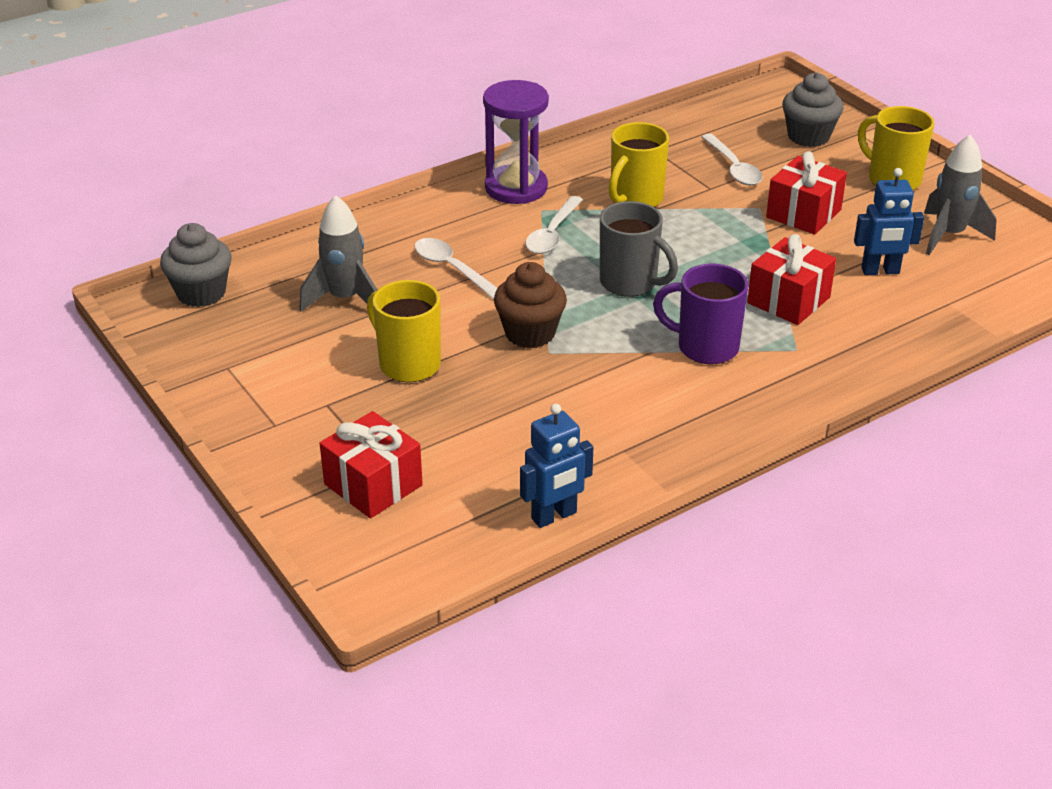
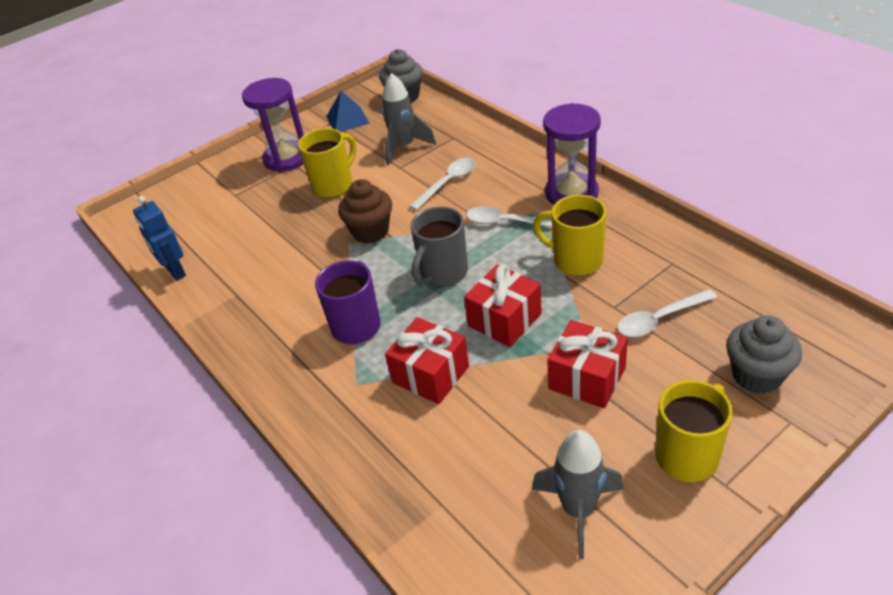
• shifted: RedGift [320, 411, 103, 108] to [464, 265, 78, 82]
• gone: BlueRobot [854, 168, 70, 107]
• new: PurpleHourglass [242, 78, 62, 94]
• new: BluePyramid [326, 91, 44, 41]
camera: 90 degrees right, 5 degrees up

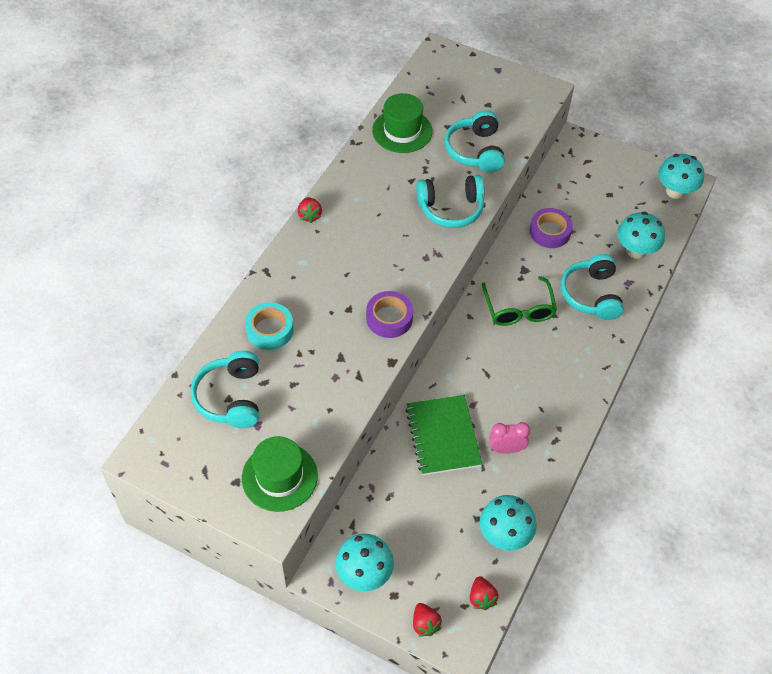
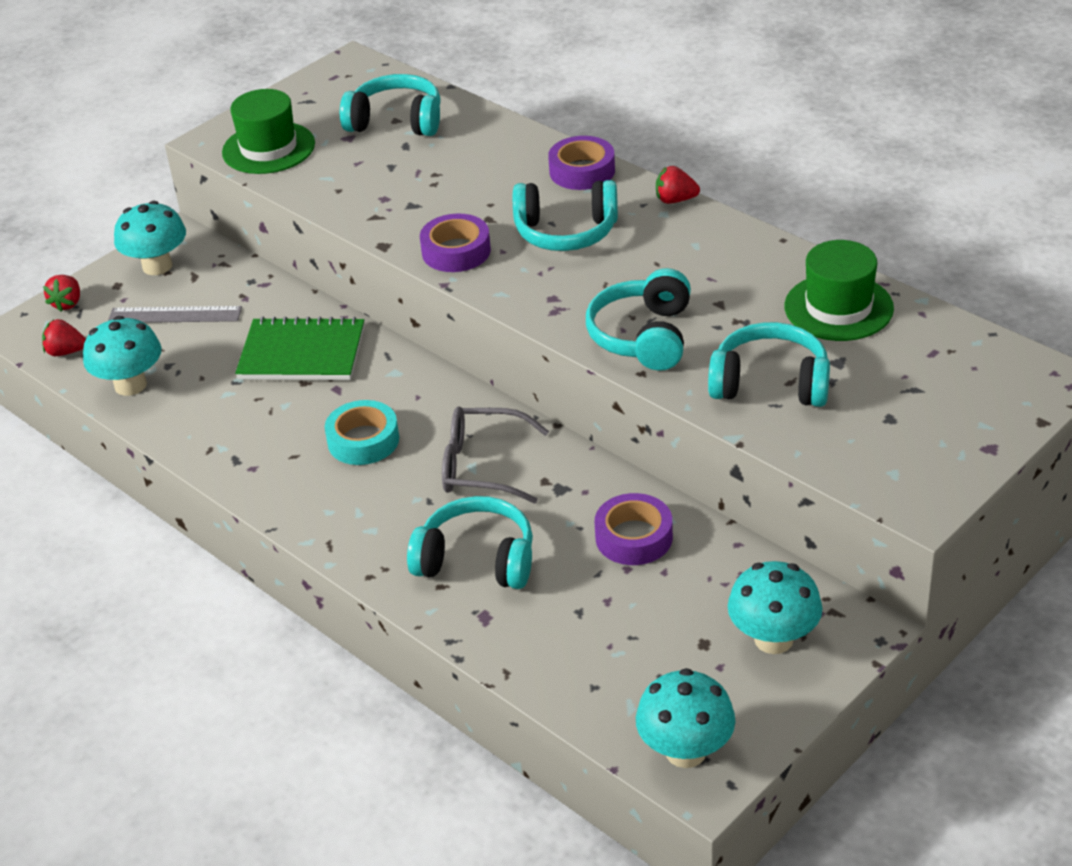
• shifted: TurquoiseTape [245, 302, 49, 48] to [325, 400, 74, 65]
• rotated: RedStrawberry [413, 603, 29, 34] = [43, 275, 37, 37] 75 degrees counterclockwise
• repainted: GreenGlasses [482, 276, 75, 50] to GreyGlasses [442, 407, 107, 96]
• gone: PinkClock [489, 422, 41, 32]
• shifted: TurquoiseMushroom [617, 212, 48, 47] to [728, 561, 95, 93]
• new: GreyRuler [108, 306, 134, 17]
• new: TurquoiseHeadphones [513, 180, 105, 71]
• new: PurpleTape [548, 136, 67, 54]
camera: 110 degrees right, 15 degrees down

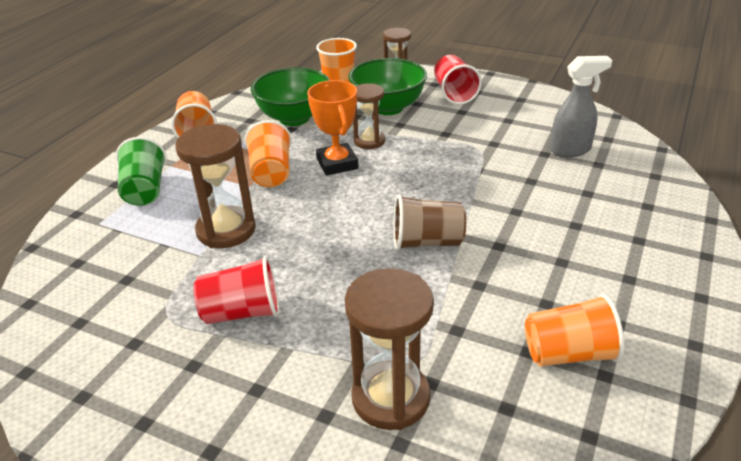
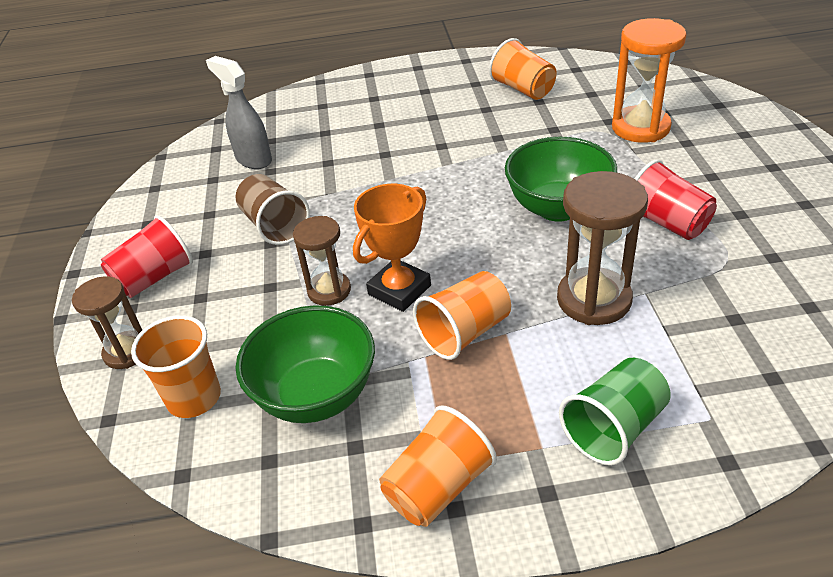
• repainted: BrownHourglass [345, 268, 89, 162] to OrangeHourglass [612, 18, 75, 125]
• shifted: GreenBowl [348, 58, 79, 57] to [505, 137, 112, 85]
• shifted: BrownCup [394, 195, 72, 55] to [236, 174, 74, 71]
camera: 120 degrees left, 5 degrees up

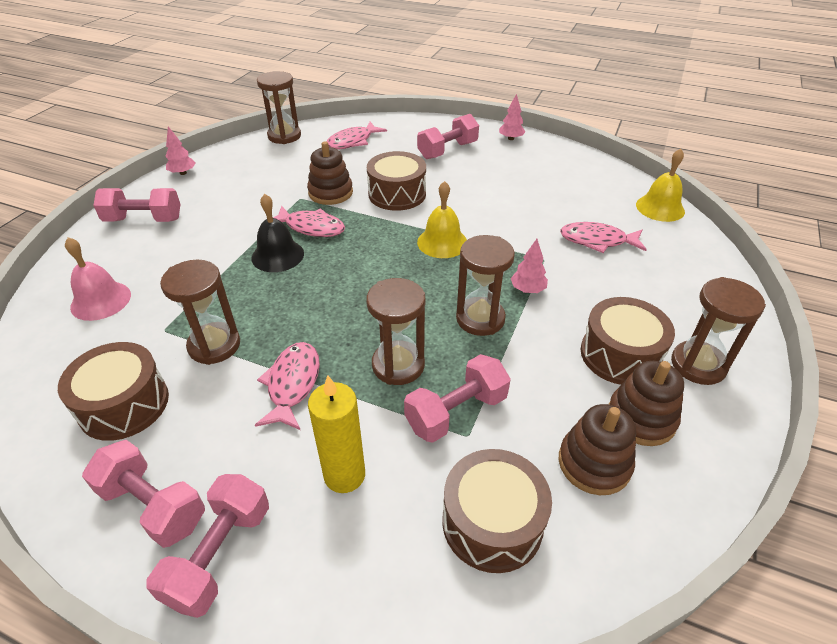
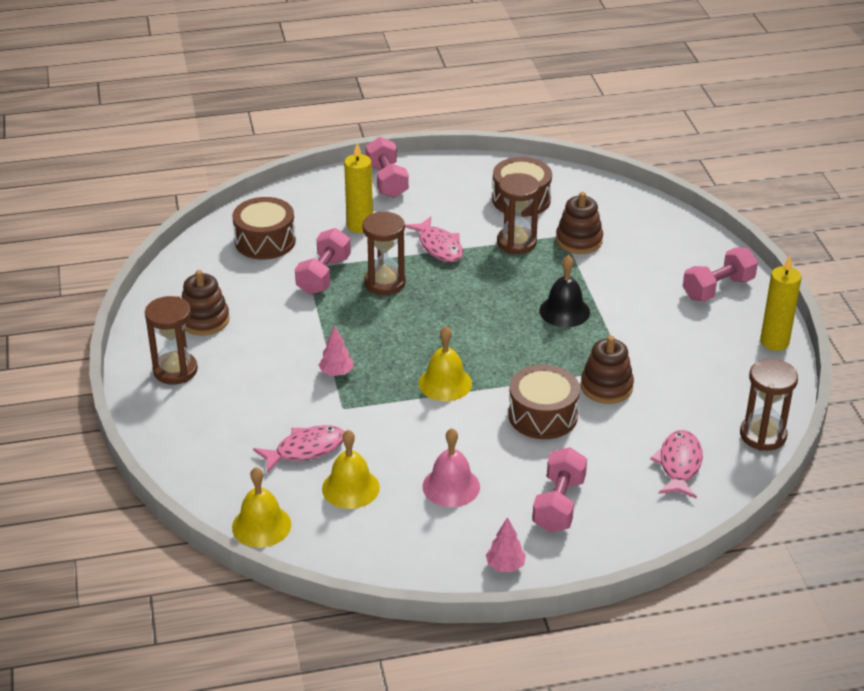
• shifted: PinkBell [65, 237, 66, 84] to [423, 428, 57, 79]
• gone: PinkDumbbell [82, 440, 123, 108]
• swapped: PinkTree [165, 127, 30, 48] to YellowCandle [760, 256, 42, 95]
• gone: PinkFish [273, 206, 72, 31]
• gone: BrownHourglass [456, 235, 59, 101]
• shifted: BrownStackingToy [559, 404, 77, 91] to [556, 192, 47, 62]
• gone: BrownDrum [581, 297, 94, 88]
• new: YellowBell [322, 430, 58, 79]
camera: 145 degrees right, 5 degrees down

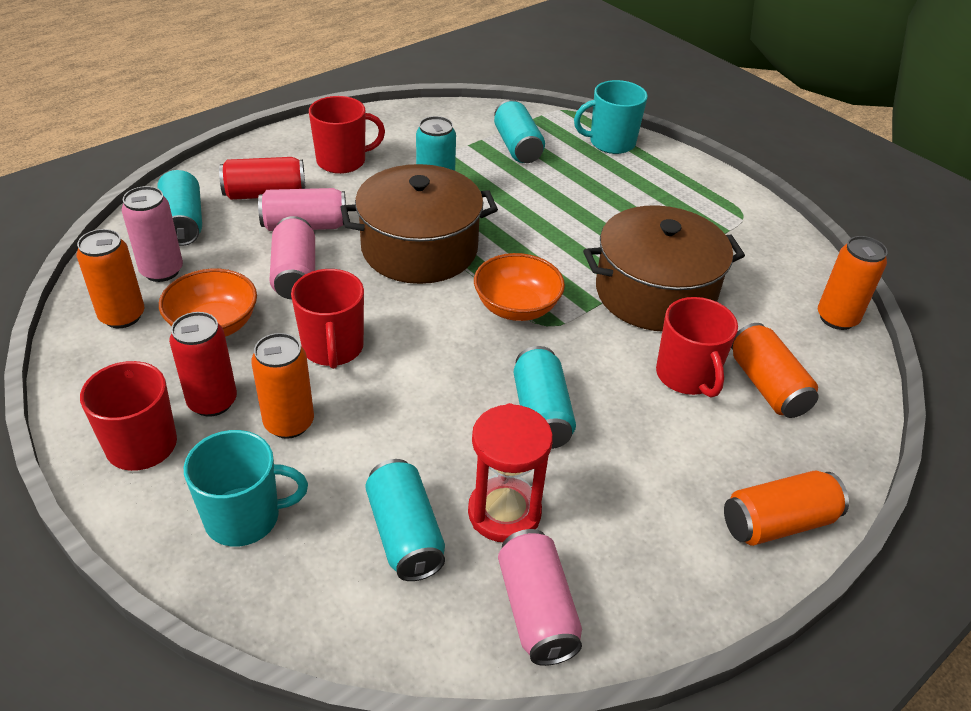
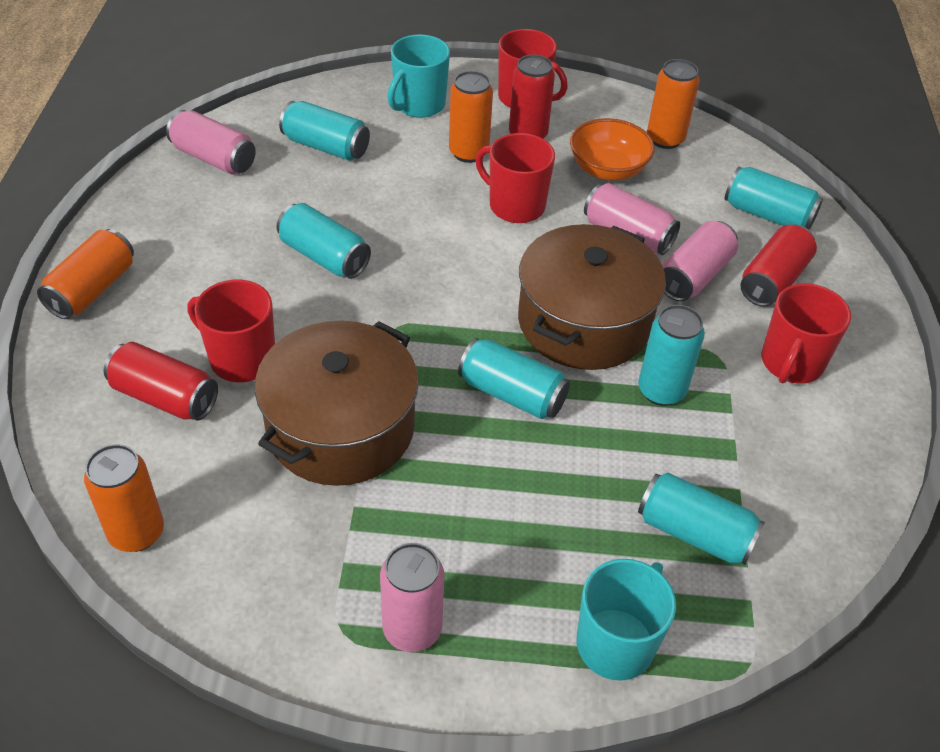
• shifted: PinkCan [122, 186, 61, 96] to [380, 543, 64, 109]
• gone: RedHourglass [468, 403, 85, 139]
• gone: OrangeBowl [474, 253, 91, 68]
• repainted: OrangeCan [731, 323, 88, 95] to RedCan [103, 342, 115, 79]
• new: TurquoiseCan [458, 338, 112, 81]
camera: 135 degrees right, 5 degrees up

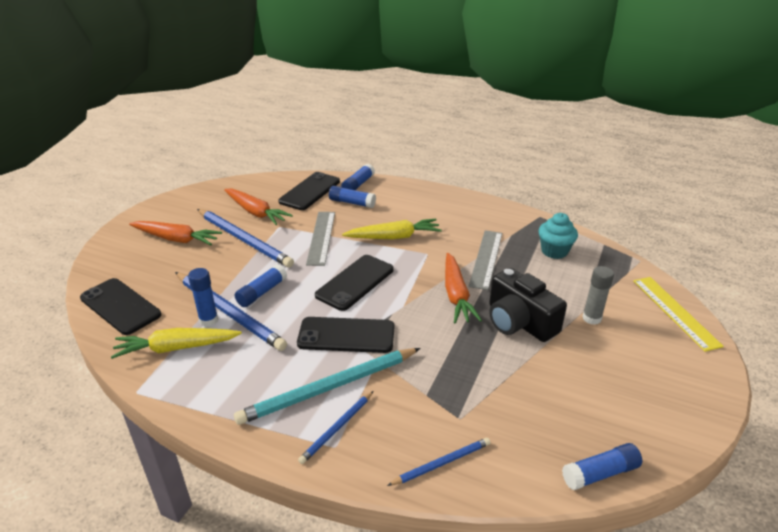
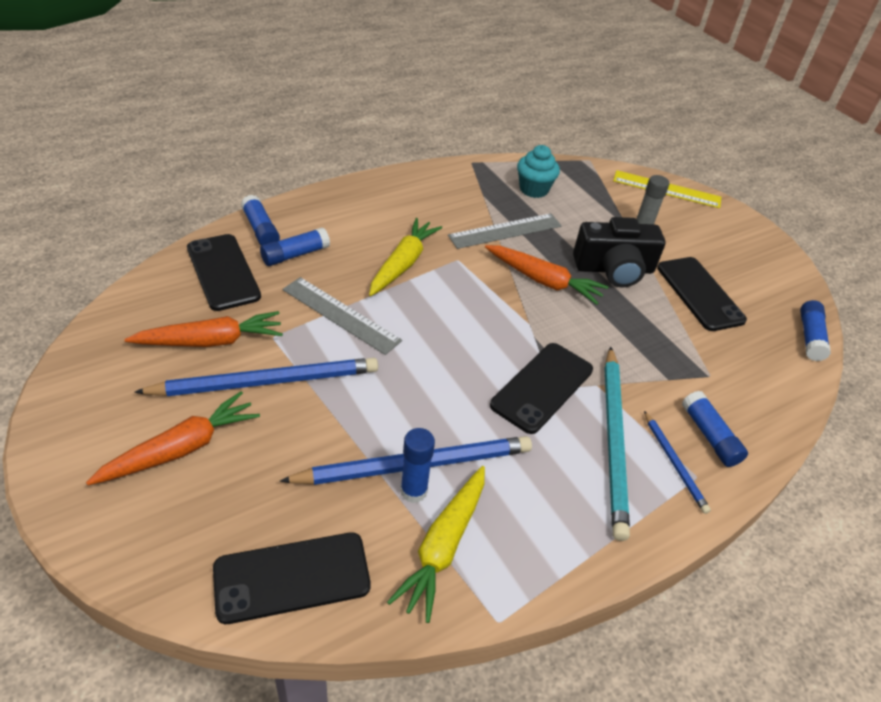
• shifted: BlueGlueStick [235, 264, 52, 43] to [682, 391, 66, 76]
• shifted: BlackPhone [315, 255, 79, 56] to [657, 257, 90, 74]
• gone: BluePencil [387, 438, 103, 48]
• rotated: GreyRuler [469, 230, 33, 60] = [448, 213, 114, 36] 75 degrees counterclockwise
camera: 60 degrees left, 10 degrees up

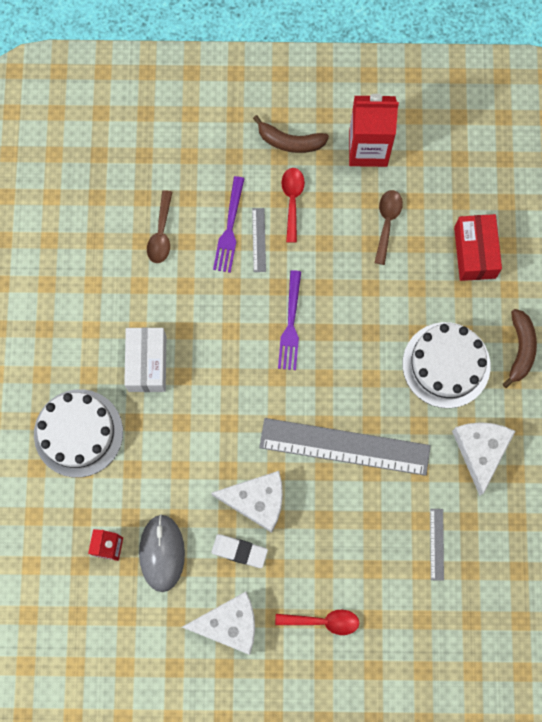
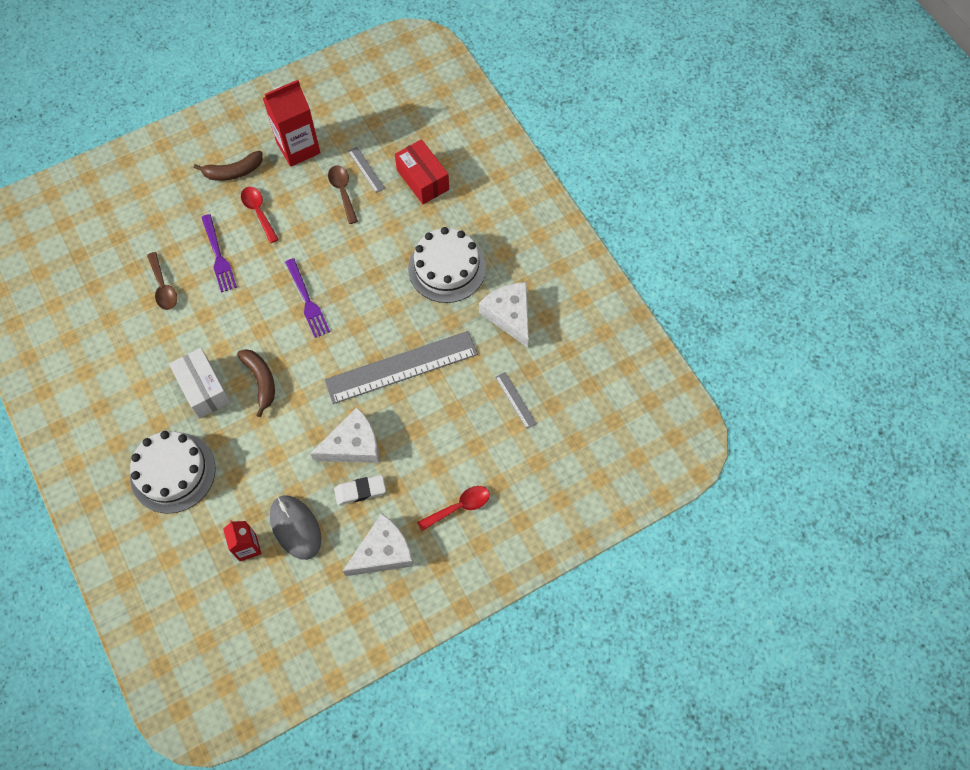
• shifted: GreyRuler [252, 208, 14, 64] to [348, 147, 37, 46]
• shifted: BrownBanana [503, 309, 34, 79] to [237, 349, 38, 68]
camera: 30 degrees left, 10 degrees down

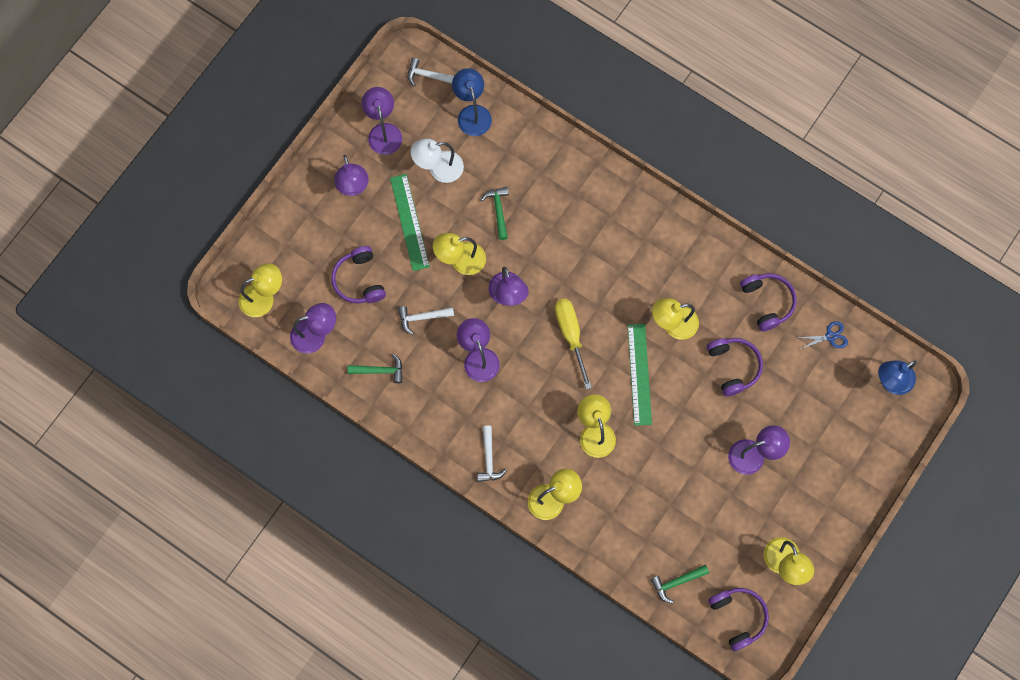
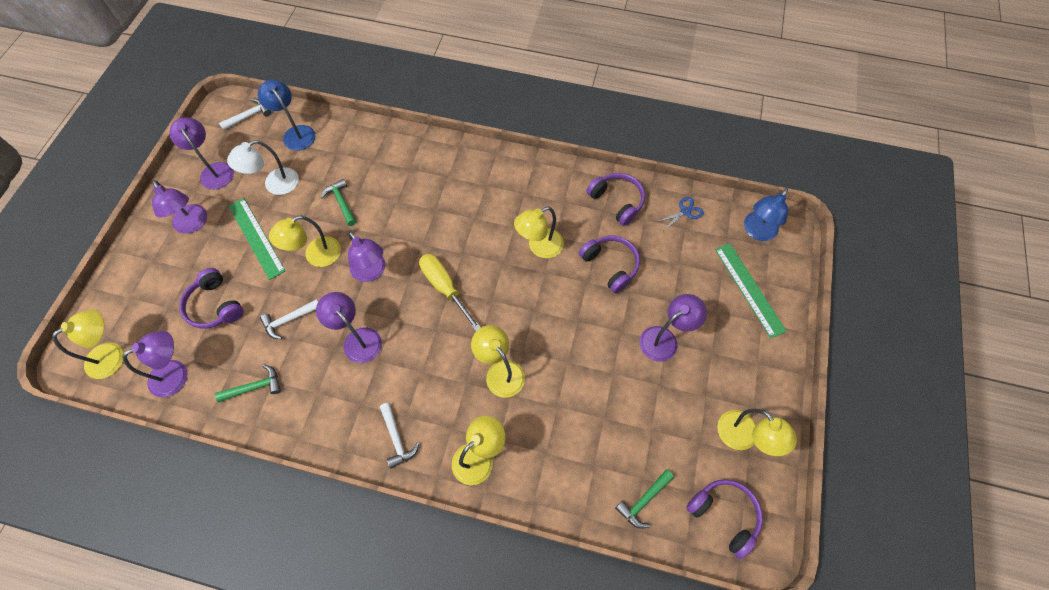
• rotated: WhiteHammer [408, 58, 46, 28] = [219, 99, 52, 31] 150 degrees clockwise
• shifted: GreenRuler [628, 324, 24, 102] to [715, 244, 72, 94]
camera: 20 degrees left, 10 degrees down

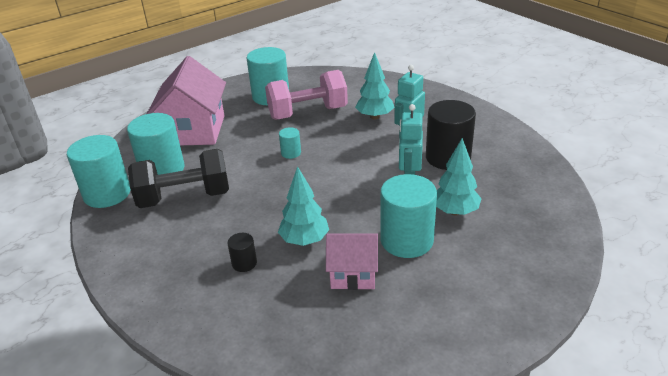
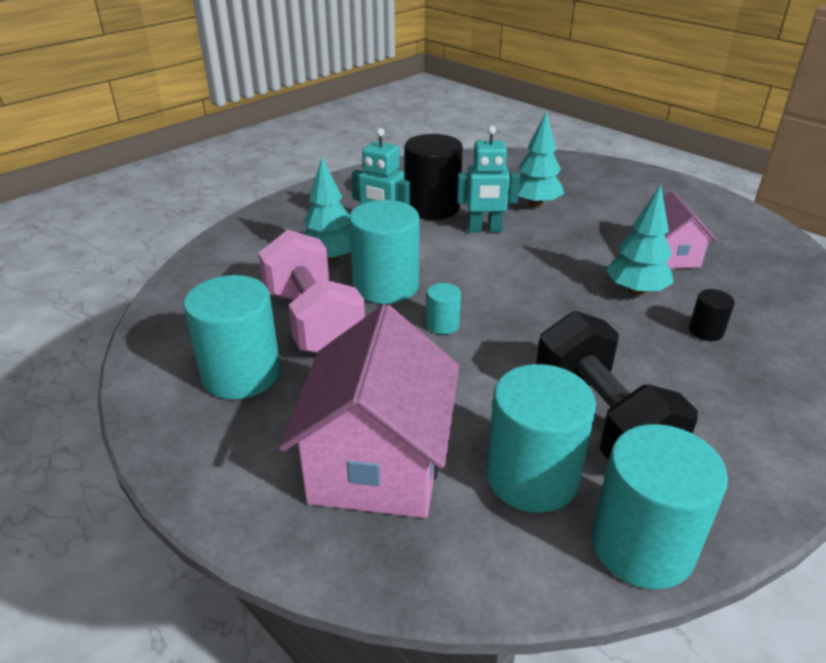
• rotated: PinkHouse [147, 56, 79, 89] = [279, 304, 180, 214] 75 degrees counterclockwise
• shifted: TurquoiseCylinder [380, 174, 57, 84] to [349, 200, 71, 104]
camera: 100 degrees left, 0 degrees up

